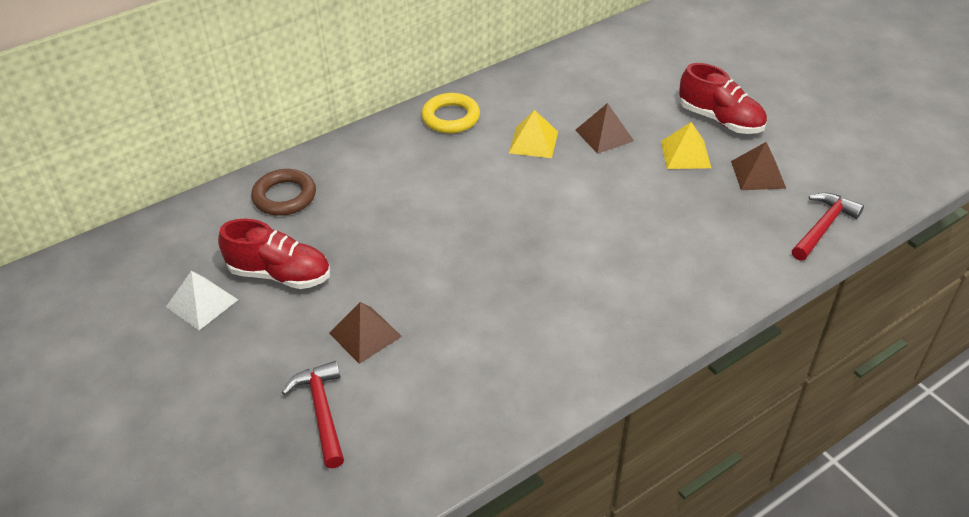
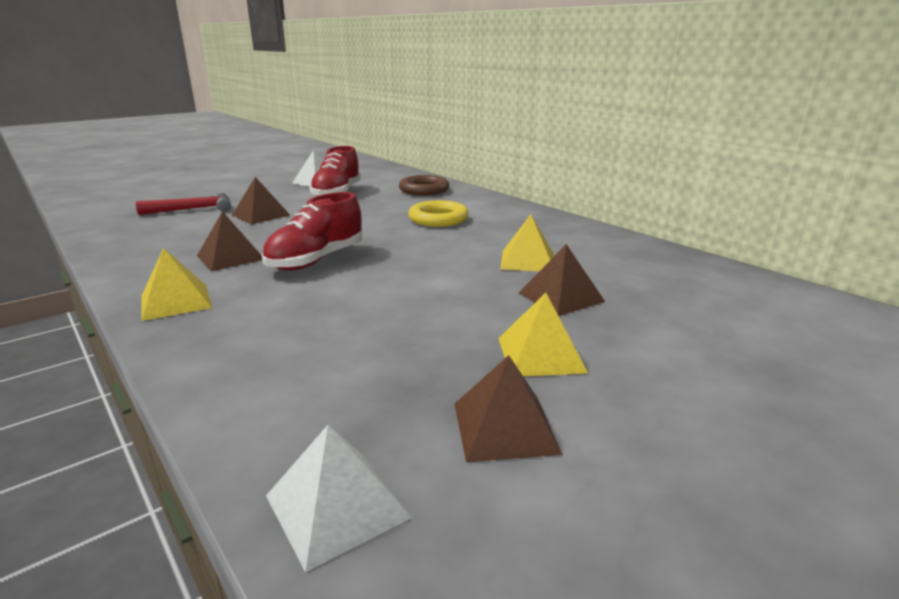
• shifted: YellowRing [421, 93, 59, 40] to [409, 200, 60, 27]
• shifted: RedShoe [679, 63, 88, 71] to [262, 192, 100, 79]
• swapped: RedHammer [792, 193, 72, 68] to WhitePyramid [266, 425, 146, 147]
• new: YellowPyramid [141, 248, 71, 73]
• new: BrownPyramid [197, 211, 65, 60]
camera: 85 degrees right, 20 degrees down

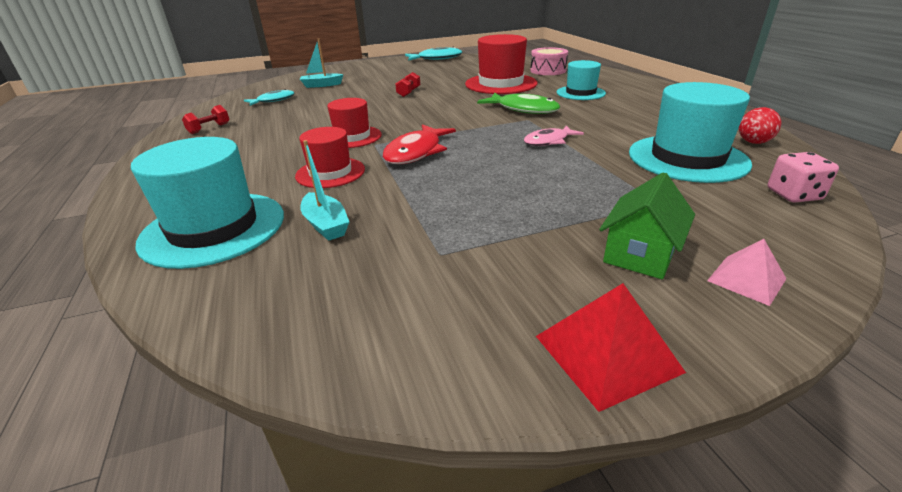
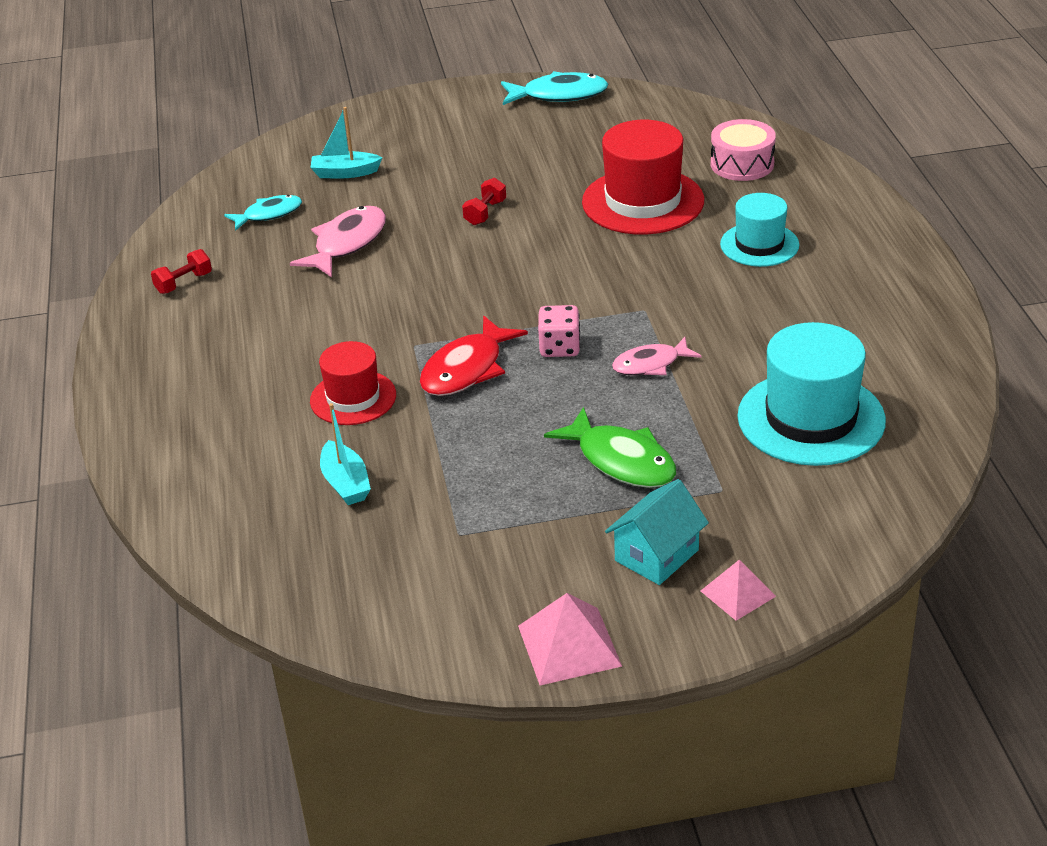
• gone: TurquoiseHat [131, 137, 153, 132]
• gone: RedHat [327, 98, 55, 50]
• shifted: GreenFish [477, 92, 83, 22] to [544, 407, 132, 81]
• repainted: RedPyramid [536, 283, 150, 129] to PinkPyramid [518, 593, 104, 92]
• repainted: GreenHouse [599, 172, 96, 107] to TurquoiseHouse [605, 479, 104, 106]
• gone: RedBall [739, 107, 42, 37]
• shifted: PinkDice [768, 152, 71, 51] to [538, 305, 42, 52]
• new: PinkFish [290, 206, 96, 71]
camera: 10 degrees right, 5 degrees up

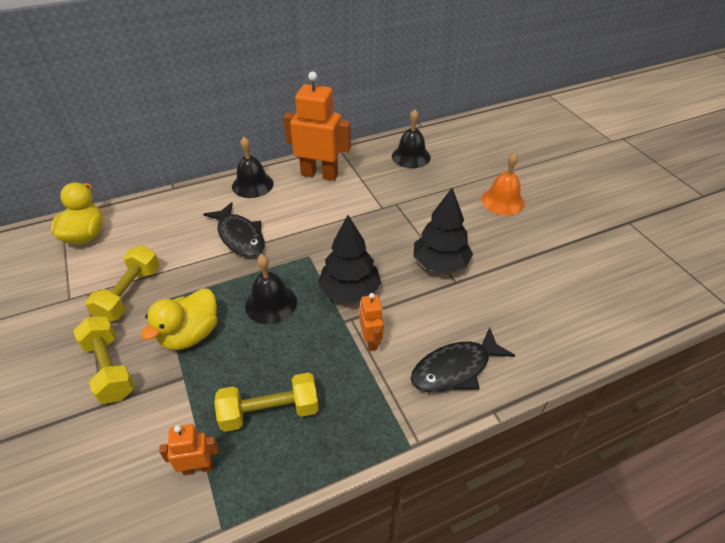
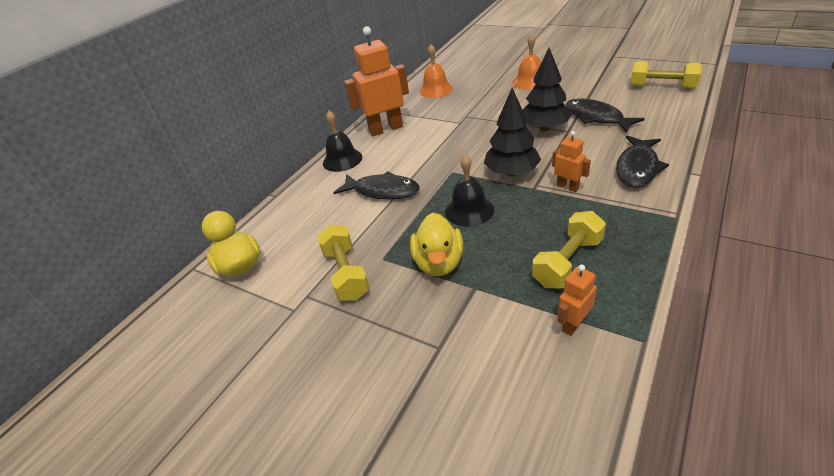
• shifted: YellowDumbbell [73, 316, 62, 88] to [630, 61, 72, 27]
• repainted: BlackBell [392, 109, 39, 59] to OrangeBell [419, 44, 34, 54]
• new: BlackFish [566, 98, 79, 35]
camera: 30 degrees left, 5 degrees down

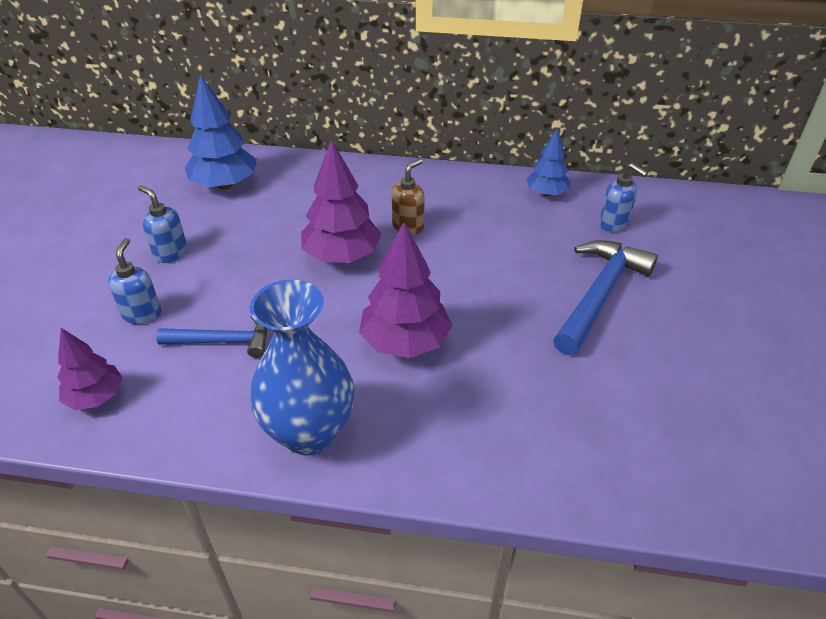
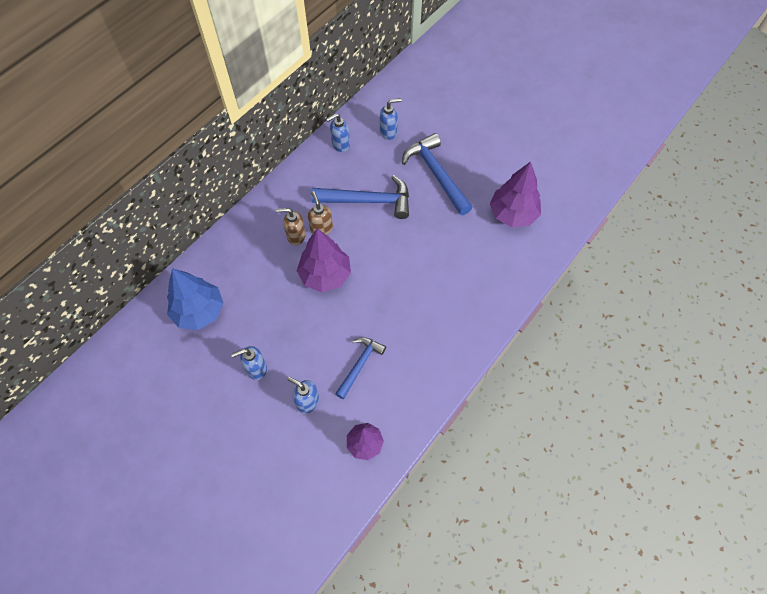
• gone: BlueVase [250, 280, 104, 175]
• shifted: PurpleTree [359, 222, 93, 136] to [490, 161, 51, 66]
• swapped: BlueTree [526, 129, 45, 67] to BlueSoapDispenser [326, 113, 24, 39]
• new: BrownSoapDispenser [276, 208, 30, 37]
• new: BlueHammer [311, 175, 98, 44]
camera: 60 degrees left, 20 degrees up

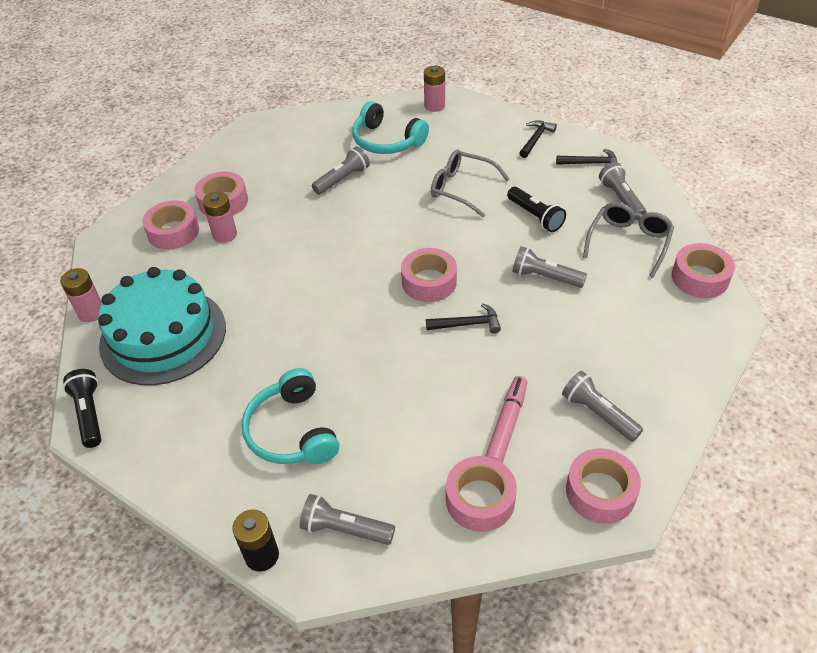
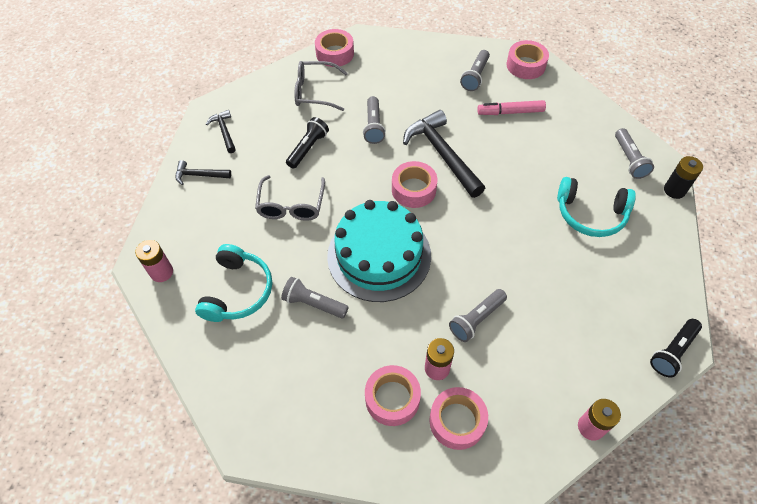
• shifted: TurquoiseCake [98, 267, 128, 118] to [327, 200, 104, 102]
• rotated: TurquoiseHeadphones [241, 368, 98, 96] = [557, 177, 79, 60] 60 degrees clockwise
• scaled: BlackHammer [426, 303, 75, 31] = [403, 110, 82, 88] x1.96
• gone: PinkTape [446, 456, 71, 76]
• shifted: GreyFlashlight [599, 162, 48, 58] to [449, 289, 58, 53]
camera: 115 degrees left, 10 degrees up

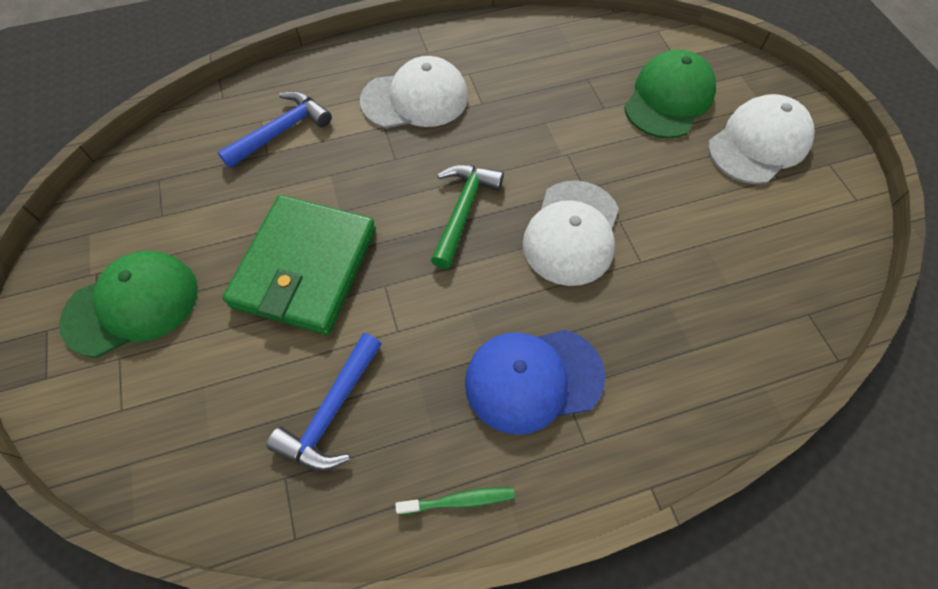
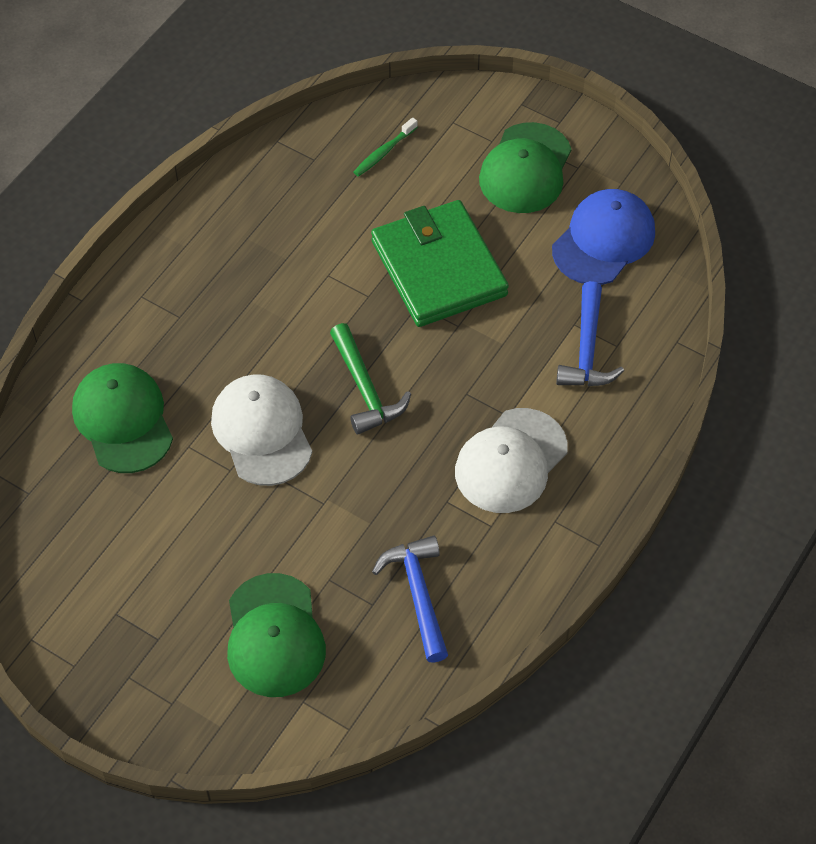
• shifted: BlueHammer [266, 333, 116, 138] to [372, 535, 76, 128]
• shifted: GreenToothbrush [395, 487, 120, 28] to [353, 117, 65, 60]
• shifted: BlueCap [465, 330, 140, 105] to [552, 189, 103, 96]
• gone: WhiteCap [708, 94, 107, 90]
• new: GreenCap [72, 363, 101, 110]
camera: 140 degrees right, 5 degrees down

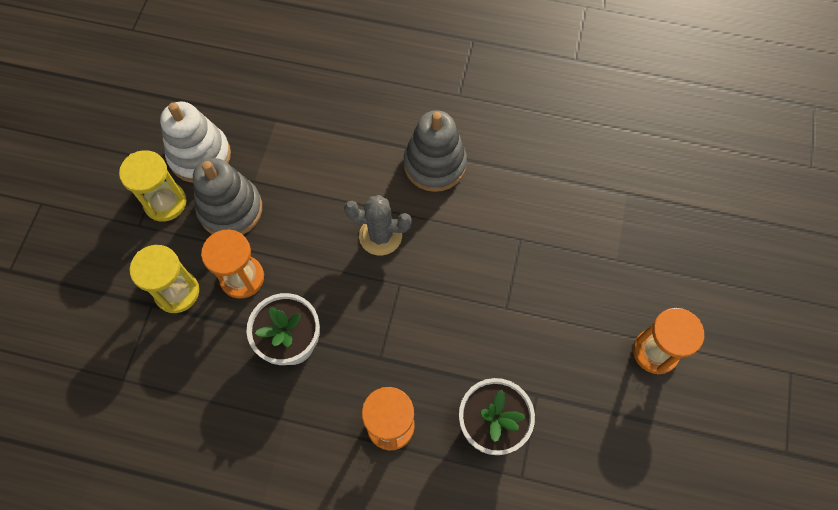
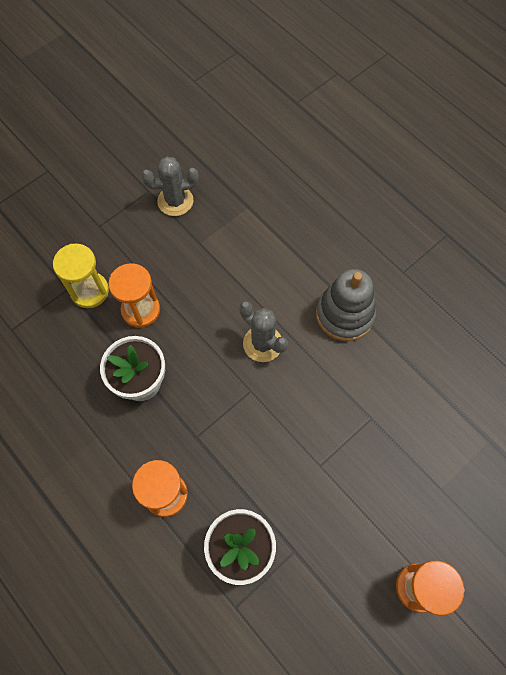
• gone: YellowHourglass [119, 150, 68, 71]
• swapped: WhiteStackingToy [160, 102, 71, 81] to GreyCactus [141, 157, 58, 59]
• gone: GreyStackingToy [193, 158, 69, 77]
camera: 35 degrees right, 0 degrees up

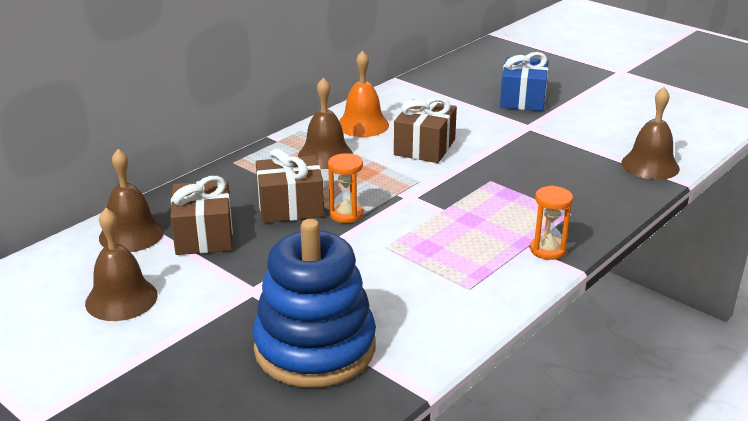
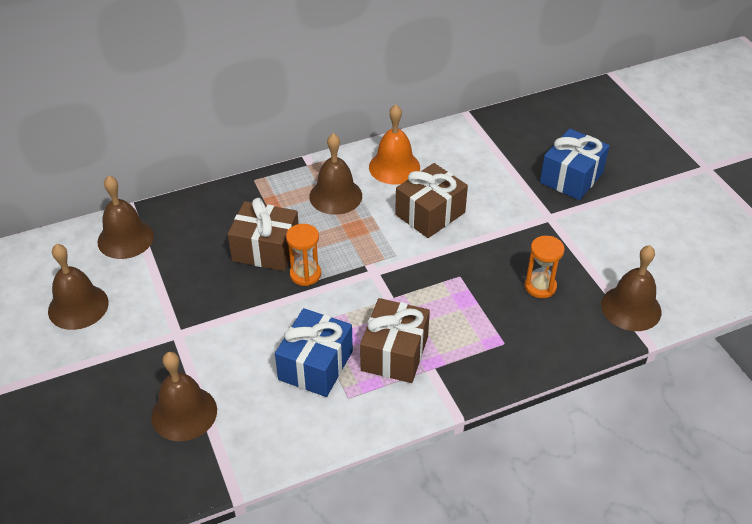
• shifted: BrownGift [170, 176, 63, 79] to [360, 298, 70, 85]
• swapped: BlueStackingToy [252, 219, 124, 169] to BrownBell [151, 352, 66, 89]
• shifted: OrangeHourglass [530, 185, 43, 75] to [525, 236, 40, 62]
• new: BlueGift [275, 308, 78, 89]
camera: 25 degrees right, 15 degrees up

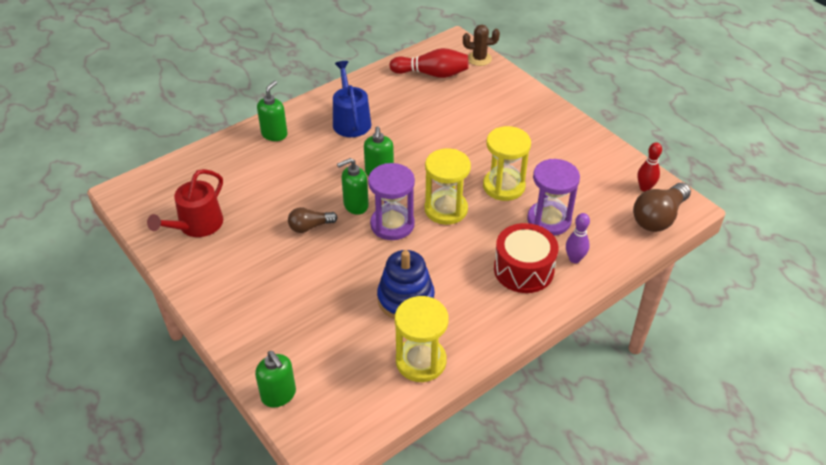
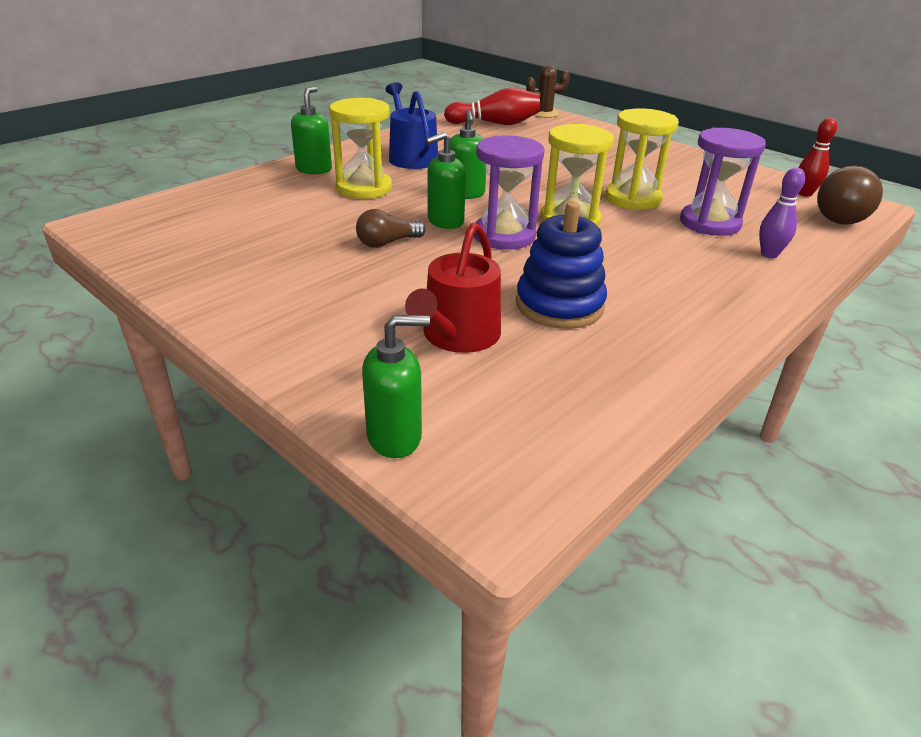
• shifted: RedWateringCan [147, 169, 76, 68] to [405, 223, 96, 130]
• rotated: GreenSoapDispenser [255, 351, 41, 57] = [362, 315, 68, 143] 60 degrees counterclockwise
• shifted: YellowHourglass [395, 296, 53, 86] to [329, 98, 63, 101]
• gone: RedDrum [494, 223, 65, 70]
camera: 10 degrees left, 10 degrees down

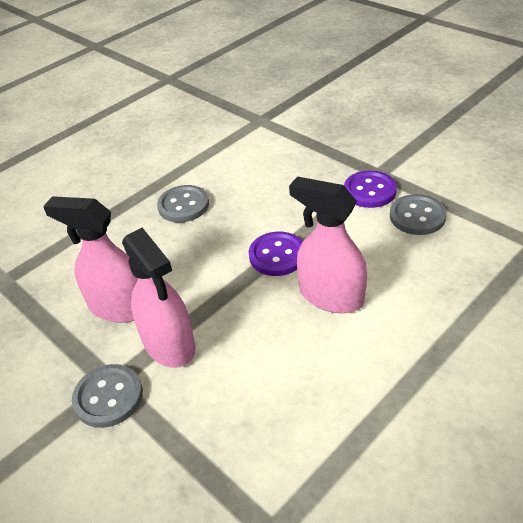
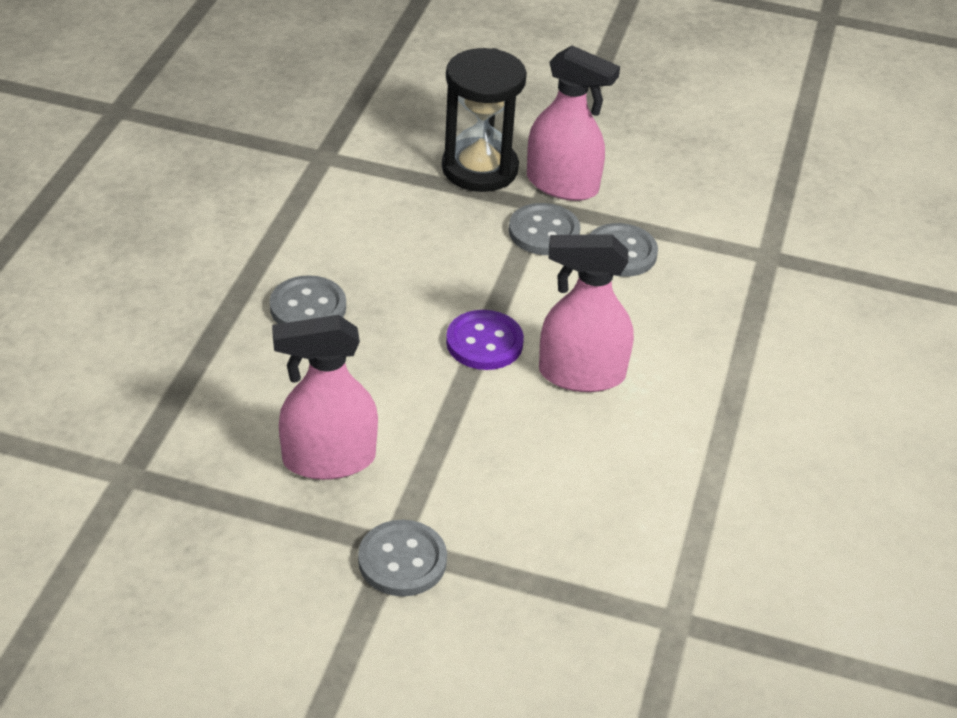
• shifted: PinkSprayBottle [122, 228, 73, 140] to [527, 46, 93, 155]
• repainted: PurpleButton [344, 171, 53, 37] to GreyButton [509, 203, 72, 52]
• new: BlackHourglass [442, 48, 85, 144]
camera: 35 degrees left, 0 degrees up

